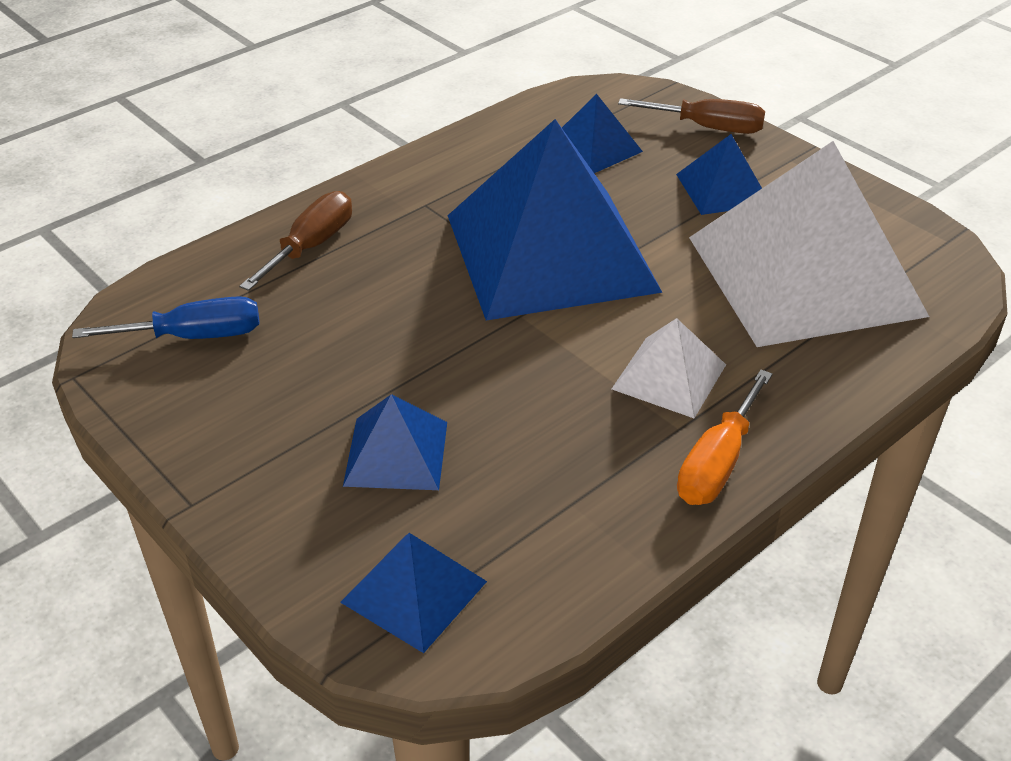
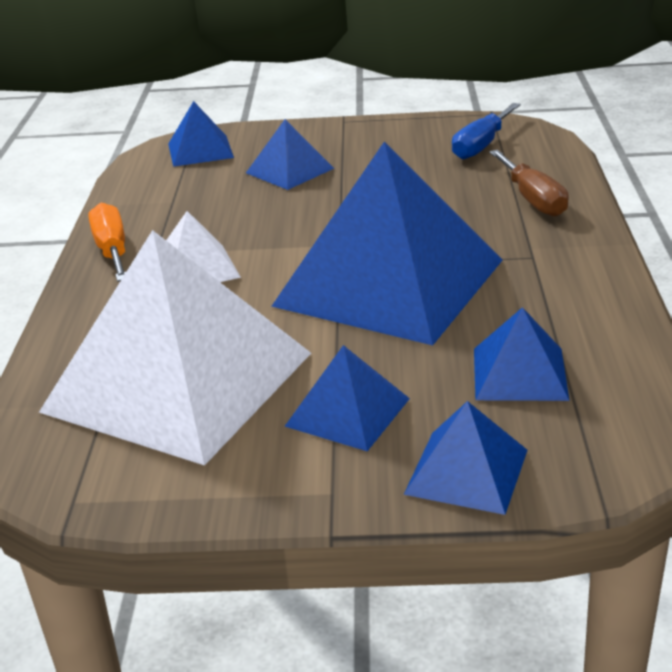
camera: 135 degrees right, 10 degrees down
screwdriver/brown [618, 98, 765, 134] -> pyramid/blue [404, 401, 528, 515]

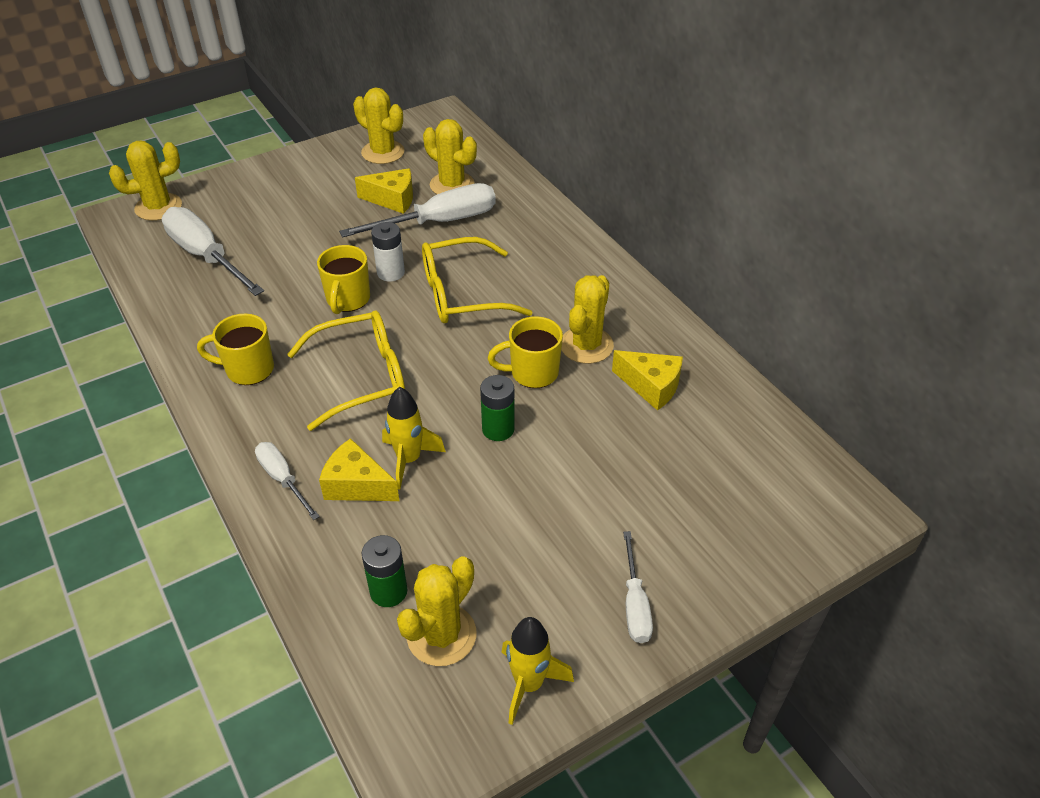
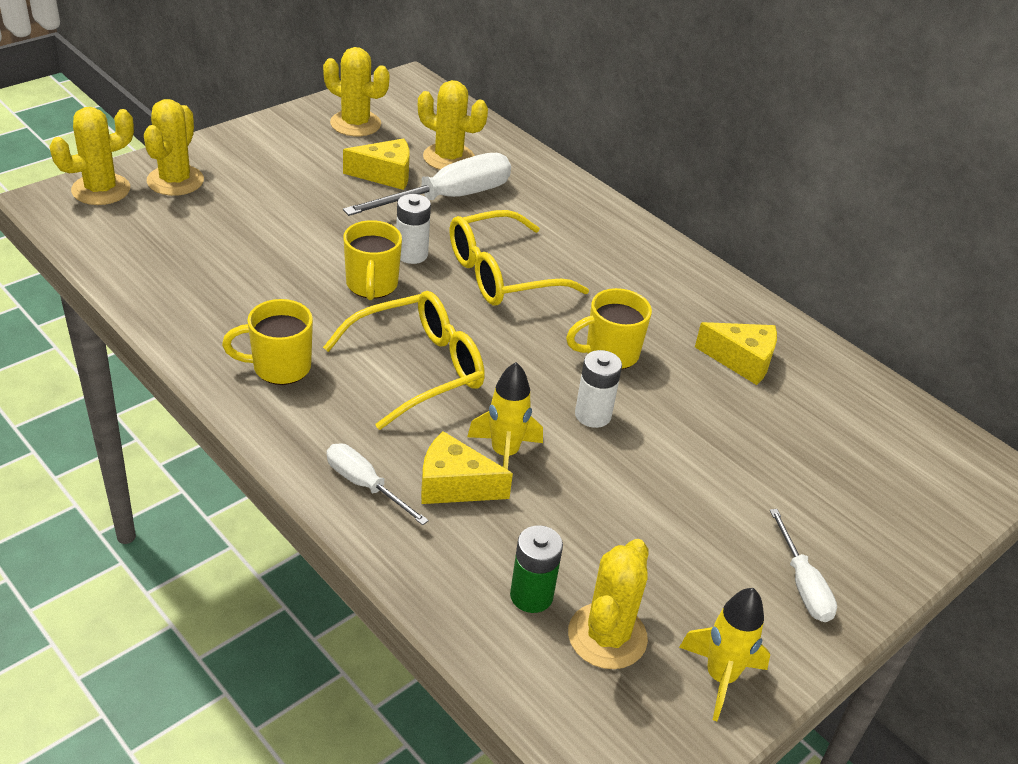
camera: 15 degrees left, 5 degrees down
cactus/yellow [561, 275, 614, 364] -> cactus/yellow [144, 99, 204, 196], moved
battery/green [480, 375, 515, 441] -> battery/white [575, 350, 622, 428]
screwdriver/white [162, 207, 264, 296] -> none

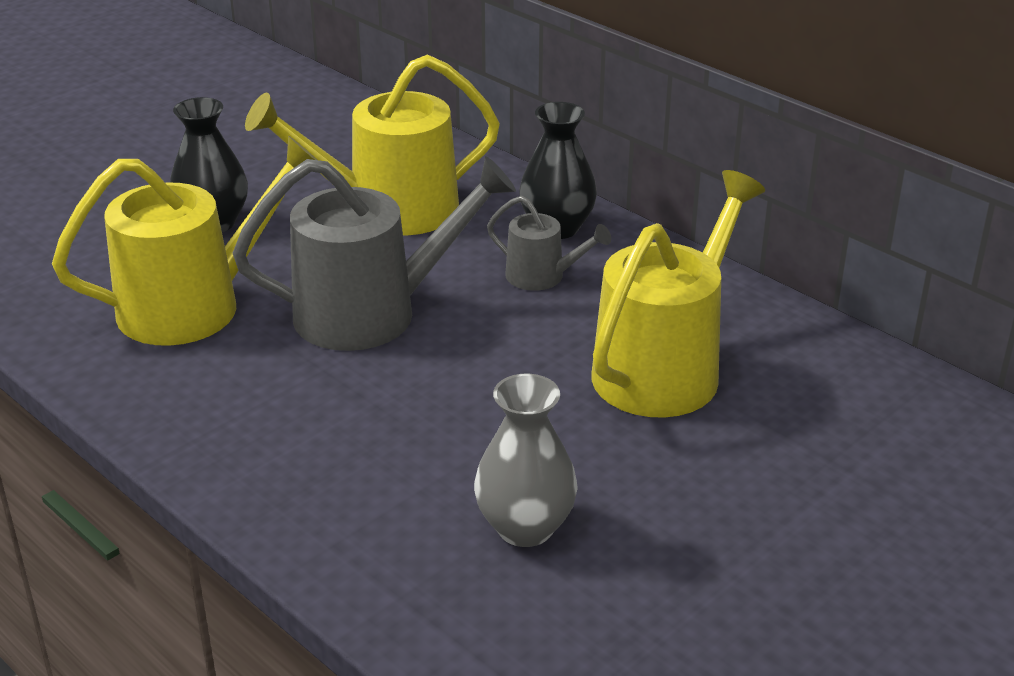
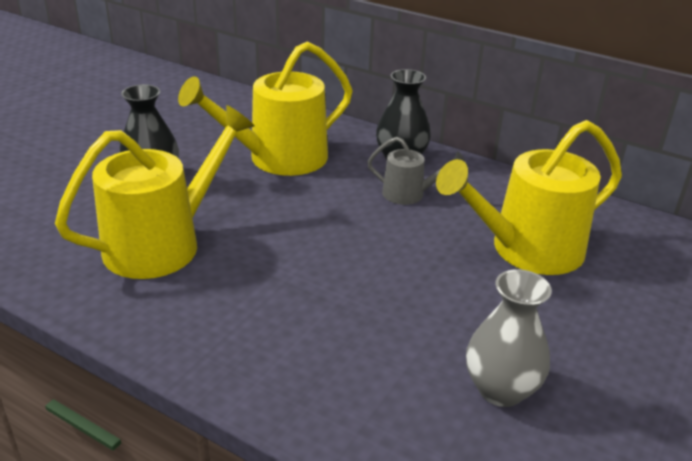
camera: 15 degrees left, 0 degrees up
watering can/yellow [592, 170, 765, 418] -> watering can/yellow [436, 120, 622, 275], 135 degrees counterclockwise
watering can/grey [233, 156, 516, 351] -> none

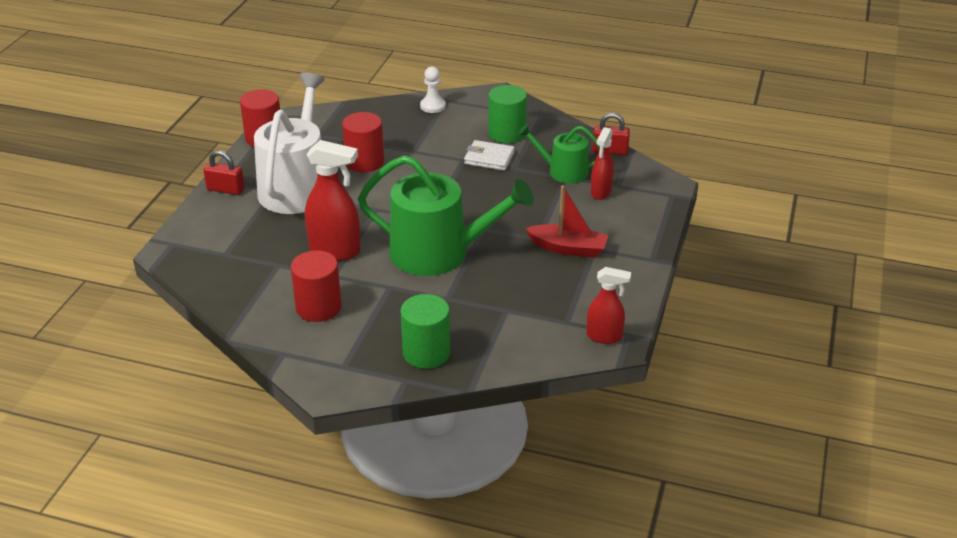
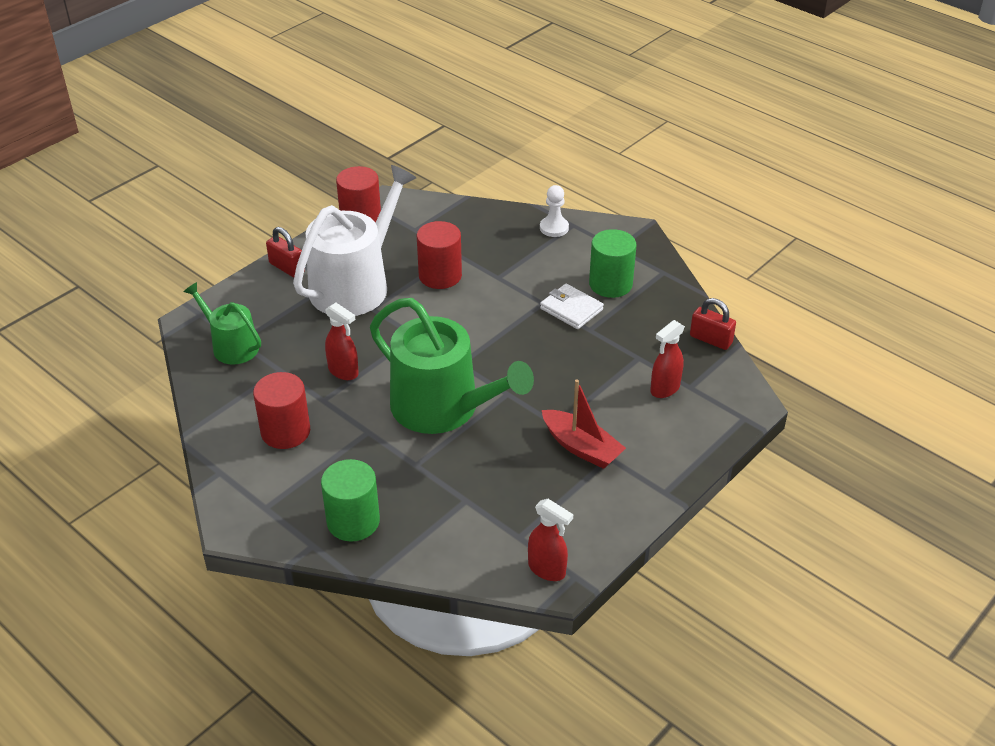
camera: 25 degrees right, 5 degrees up
watering can/green [518, 124, 600, 184] -> watering can/green [184, 282, 261, 365], moved
spray bottle/red [305, 140, 360, 261] -> spray bottle/red [325, 303, 359, 380], x0.62

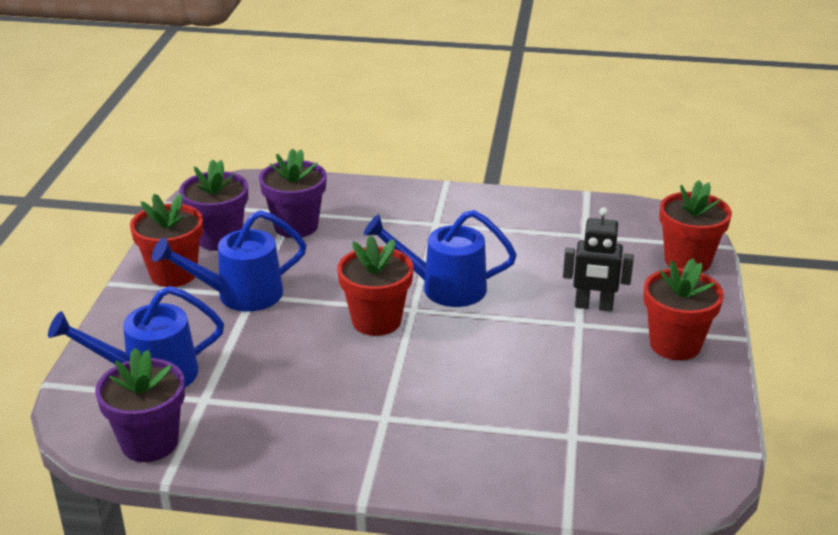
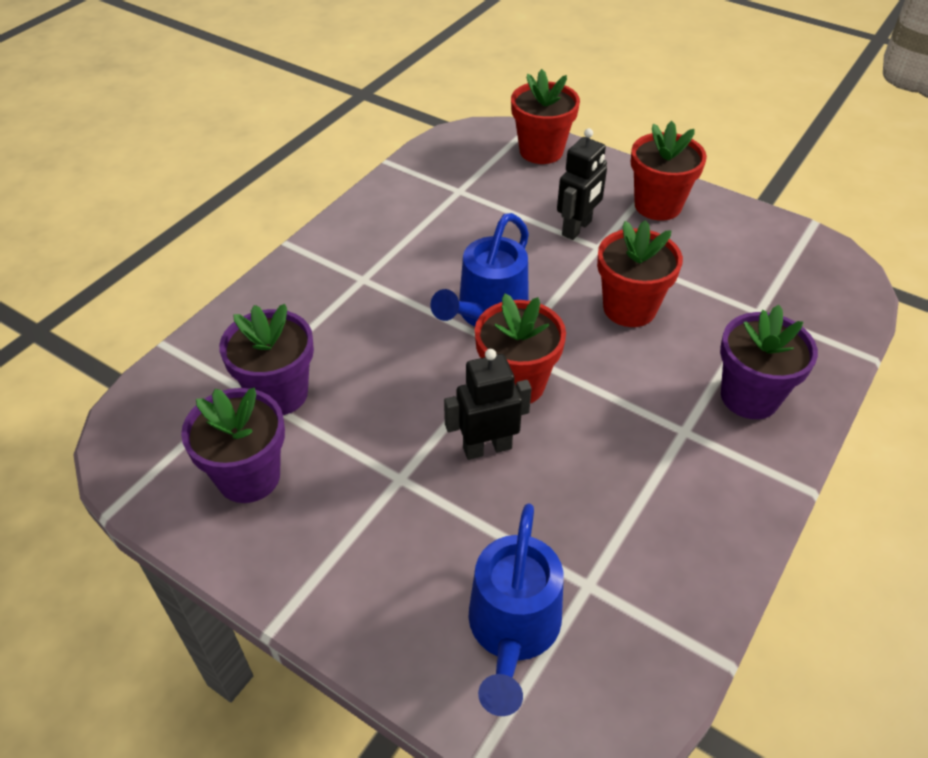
camera: 65 degrees left, 15 degrees up
none -> robot/black [444, 349, 532, 460]
flower pot/red [130, 194, 203, 287] -> flower pot/red [597, 220, 683, 327], moved
flower pot/purple [95, 348, 185, 462] -> flower pot/purple [720, 305, 818, 419], moved
watering can/blue [152, 210, 306, 312] -> none

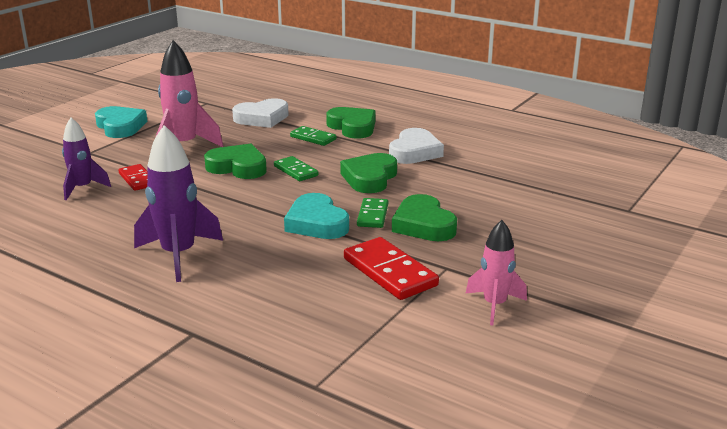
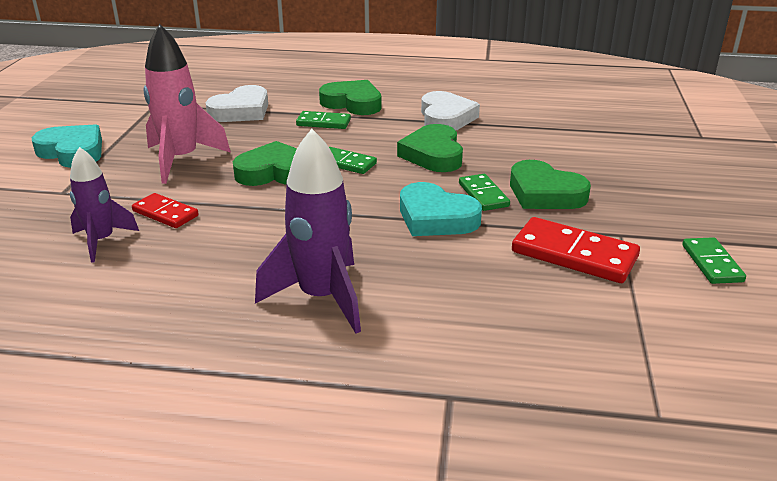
camera: 25 degrees left, 5 degrees up
rocket/pink [465, 220, 527, 326] -> domino/green [682, 237, 746, 284]

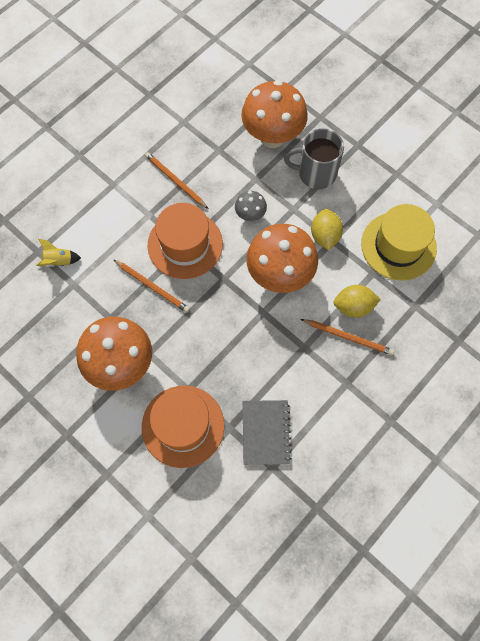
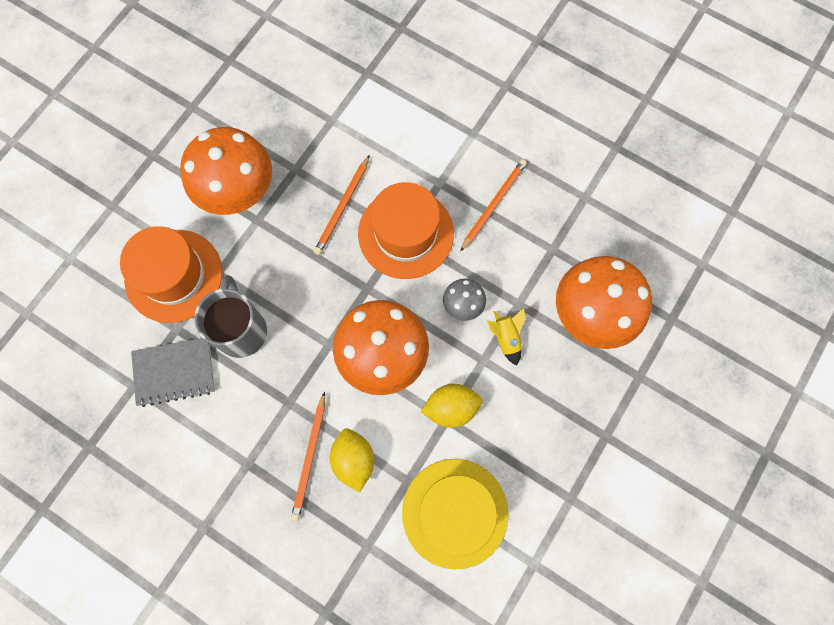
camera: 80 degrees right, 5 degrees up
mug/grey [284, 128, 344, 189] -> mug/grey [194, 275, 267, 358], moved
rocket/yellow [36, 239, 81, 266] -> rocket/yellow [487, 308, 526, 366], moved

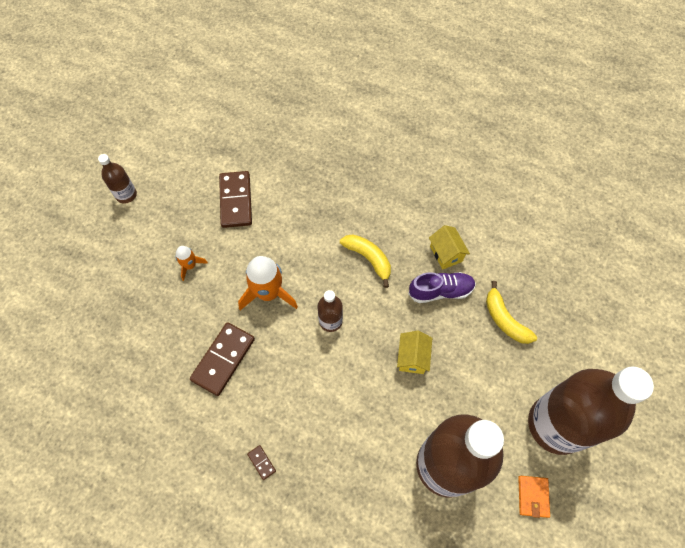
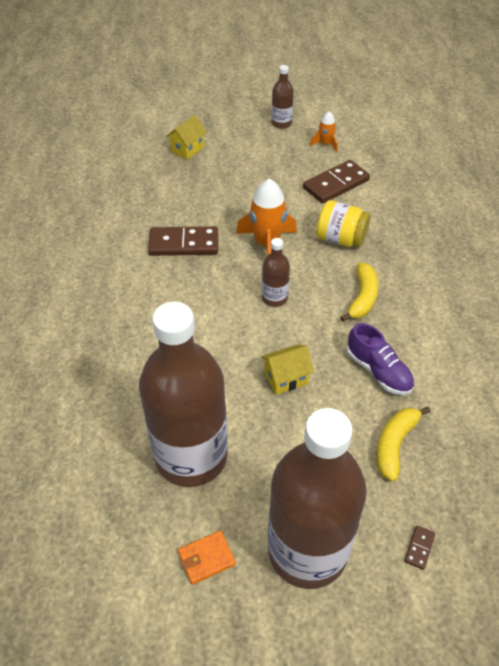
camera: 60 degrees right, 15 degrees down
house/yellow [429, 225, 470, 270] -> house/yellow [166, 115, 207, 160], moved
rocket/orange [175, 246, 208, 281] -> rocket/orange [310, 111, 338, 152], moved
none -> jar/yellow [316, 200, 371, 248]
domino/brown [247, 445, 276, 480] -> domino/brown [404, 525, 435, 570], moved

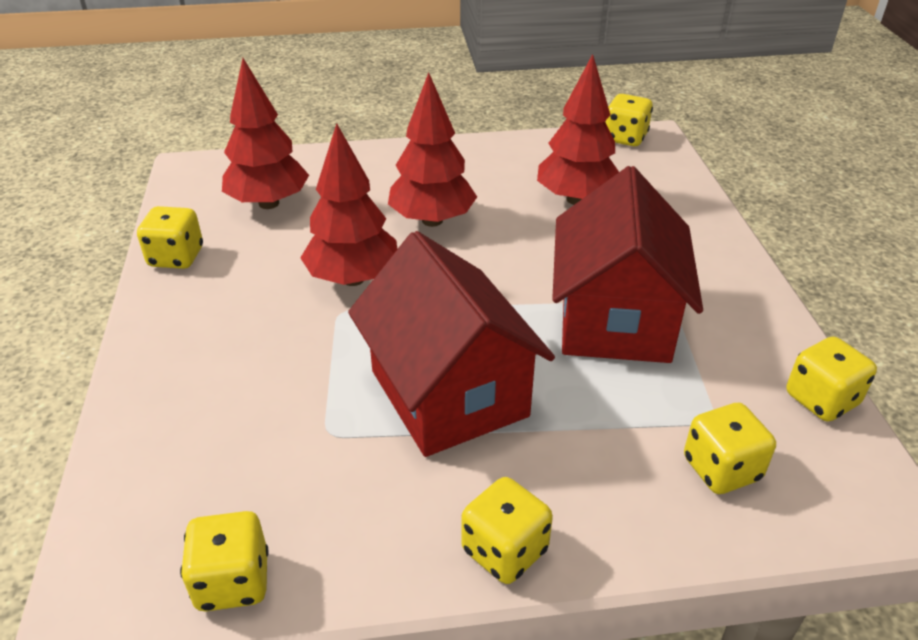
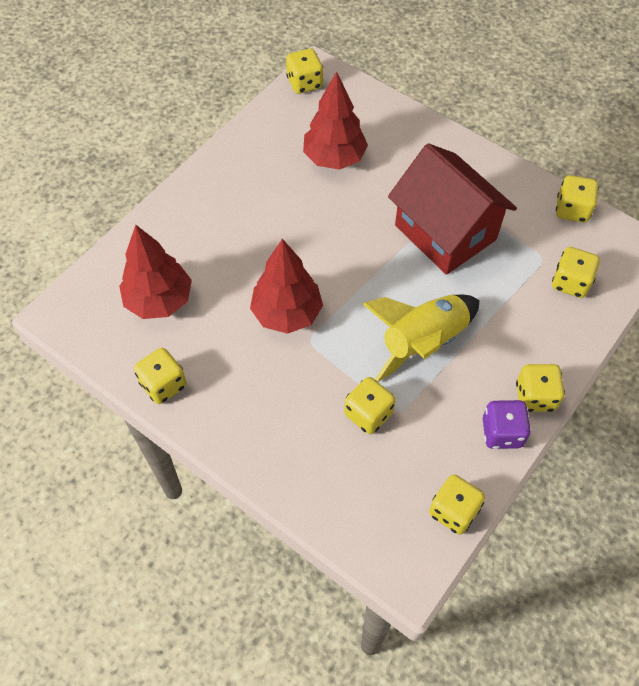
camera: 45 degrees left, 20 degrees up
none -> dice/yellow [344, 377, 396, 434]
house/red [348, 231, 555, 457] -> rocket/yellow [363, 295, 479, 382]
none -> dice/purple [483, 400, 531, 449]
tree/red [388, 72, 477, 227] -> none

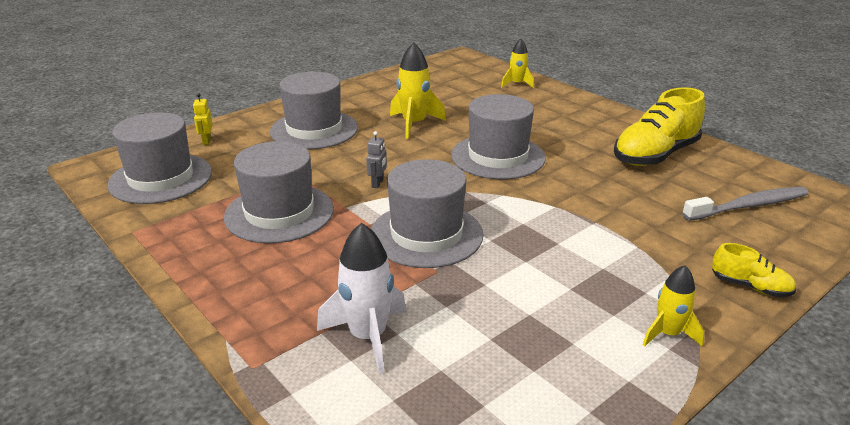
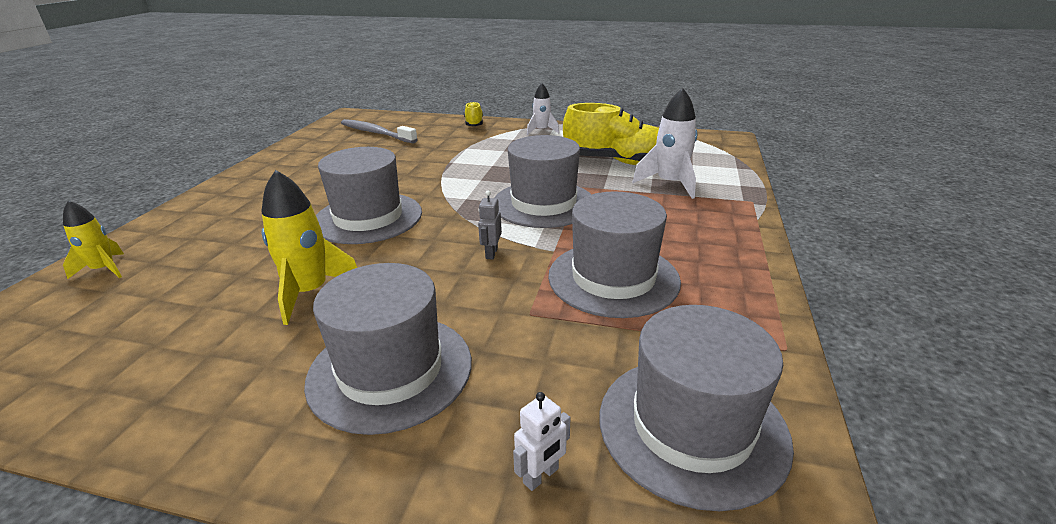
camera: 125 degrees left, 0 degrees up
robot/grey [366, 131, 387, 188] -> robot/grey [478, 191, 502, 260], 60 degrees counterclockwise
robot/yellow [193, 93, 213, 145] -> robot/white [513, 392, 571, 491]
rocket/yellow [643, 265, 704, 347] -> rocket/white [527, 83, 559, 135]
shoe/yellow [614, 87, 705, 166] -> shoe/yellow [563, 103, 659, 165], moved

